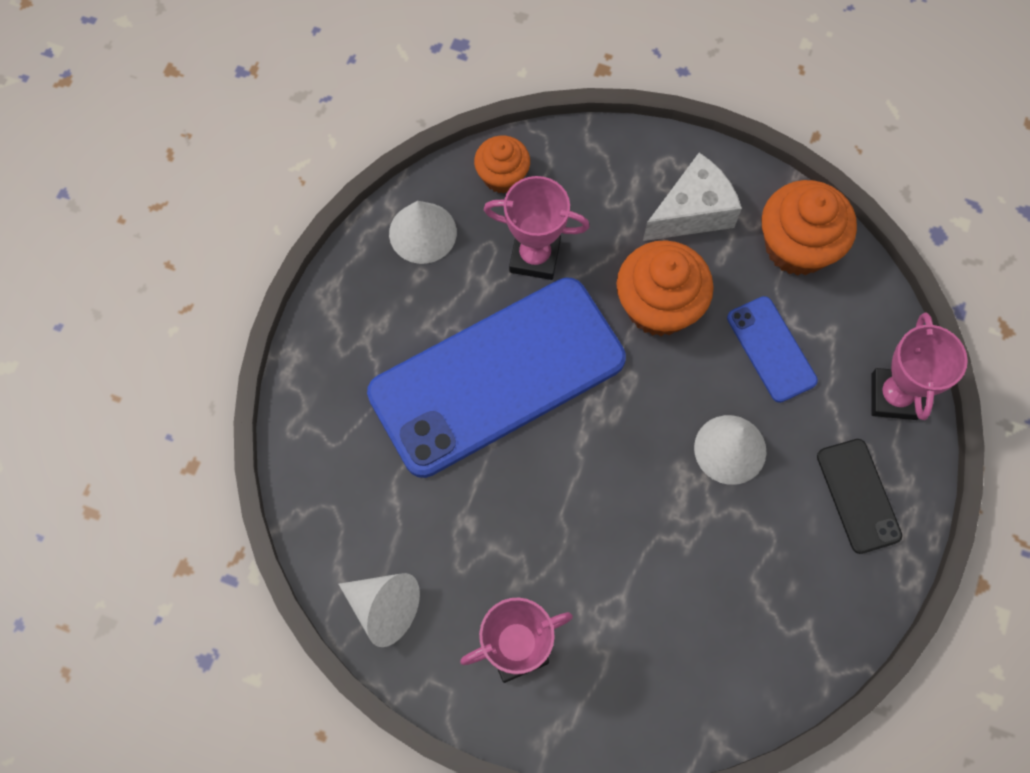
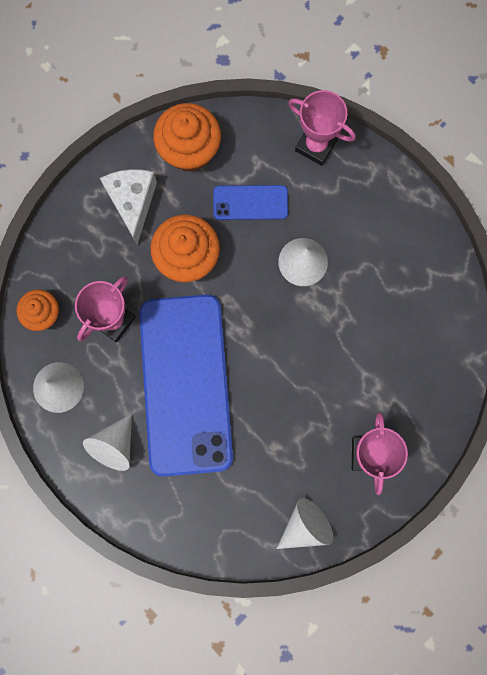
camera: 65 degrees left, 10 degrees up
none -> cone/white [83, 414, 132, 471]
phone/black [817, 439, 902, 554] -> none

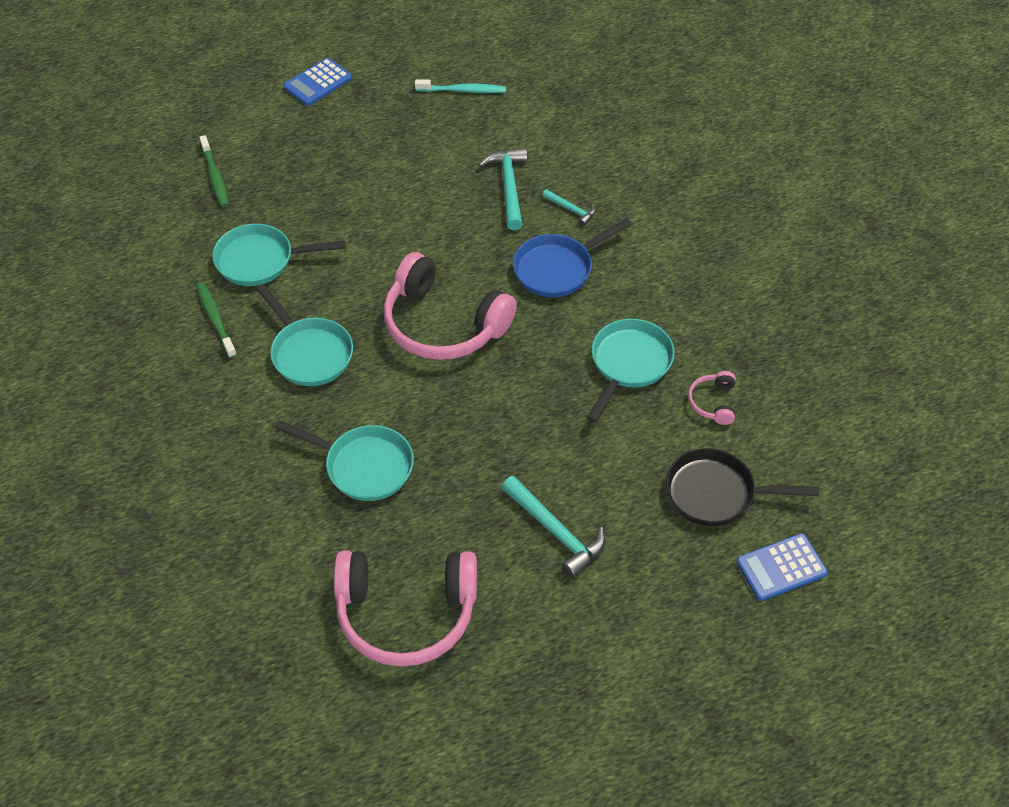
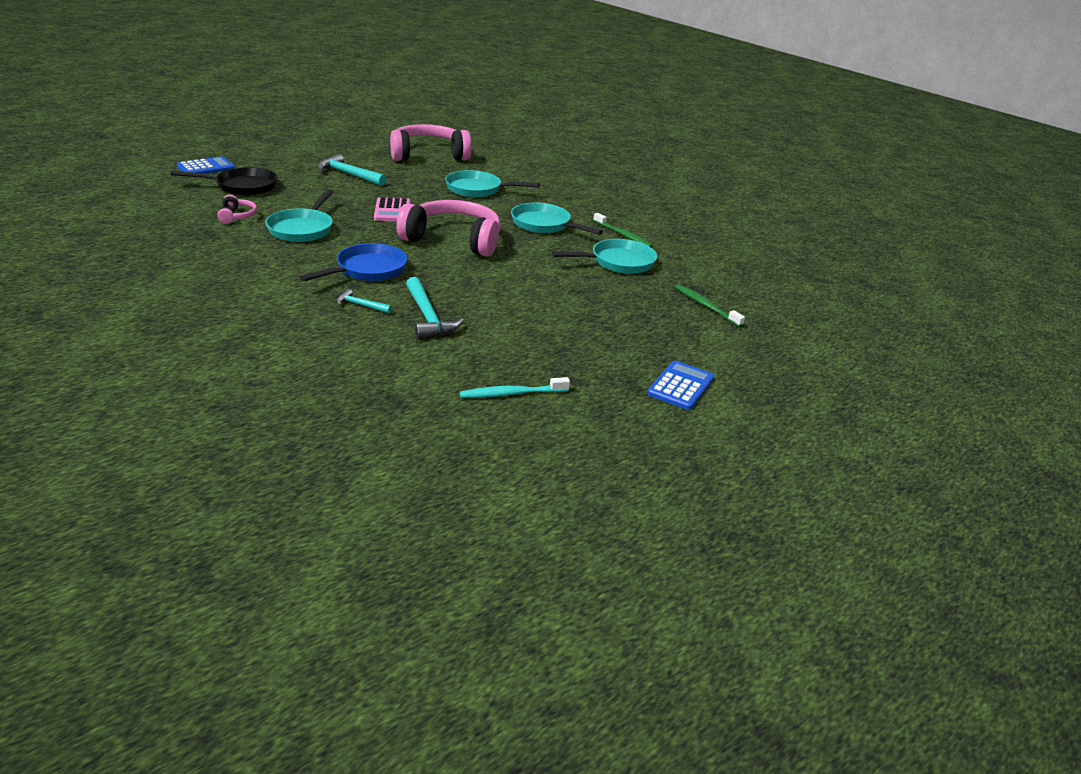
camera: 160 degrees right, 20 degrees down
none -> calculator/pink [374, 197, 411, 221]

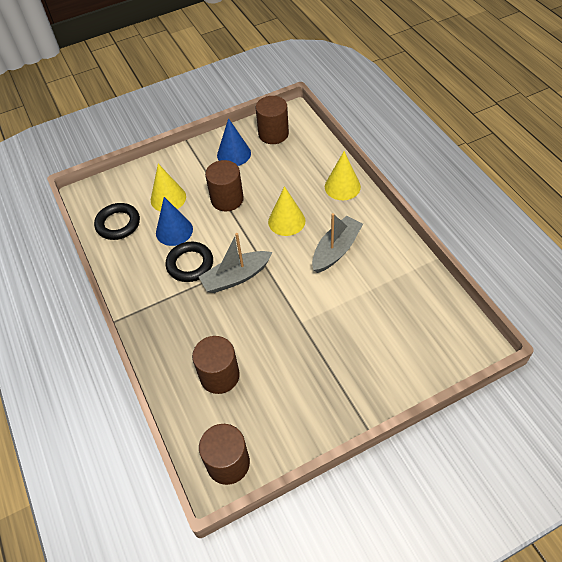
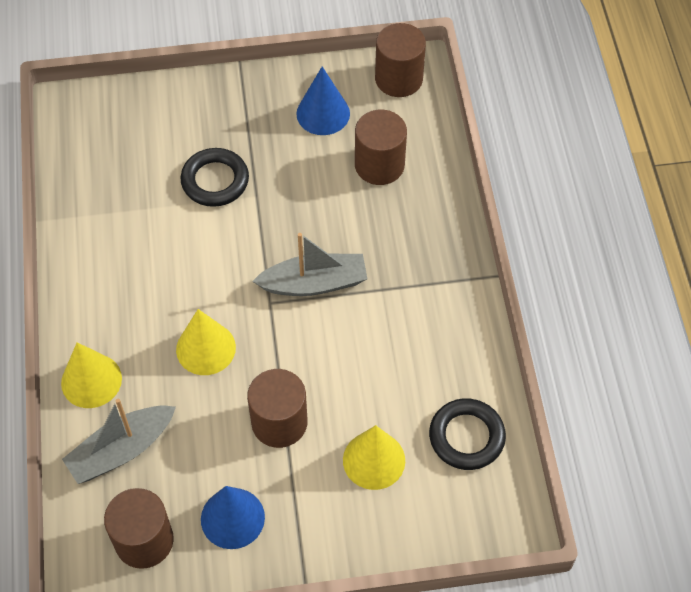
camera: 165 degrees left, 5 degrees up
boat/grey [312, 213, 363, 273] -> boat/grey [62, 399, 176, 484], moved
ring/black [166, 242, 213, 282] -> ring/black [180, 148, 249, 207], moved
cone/blue [156, 197, 193, 246] -> cone/blue [296, 67, 350, 135], moved

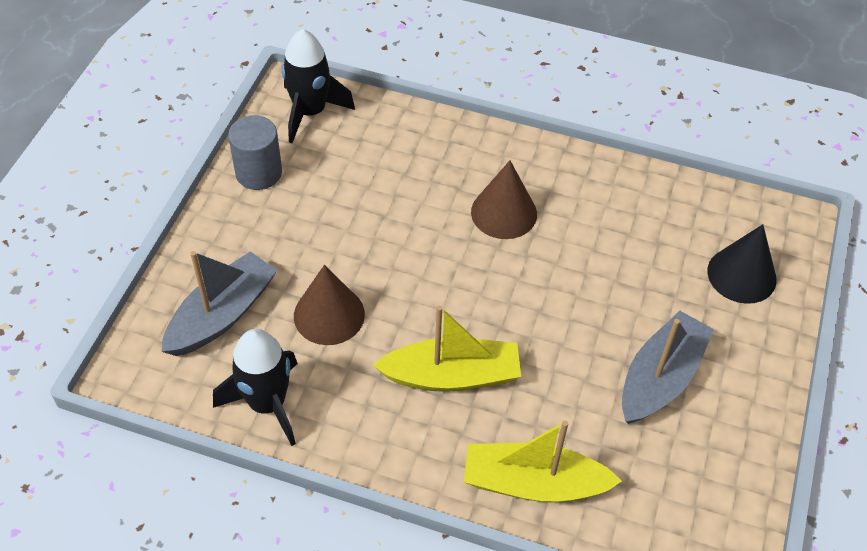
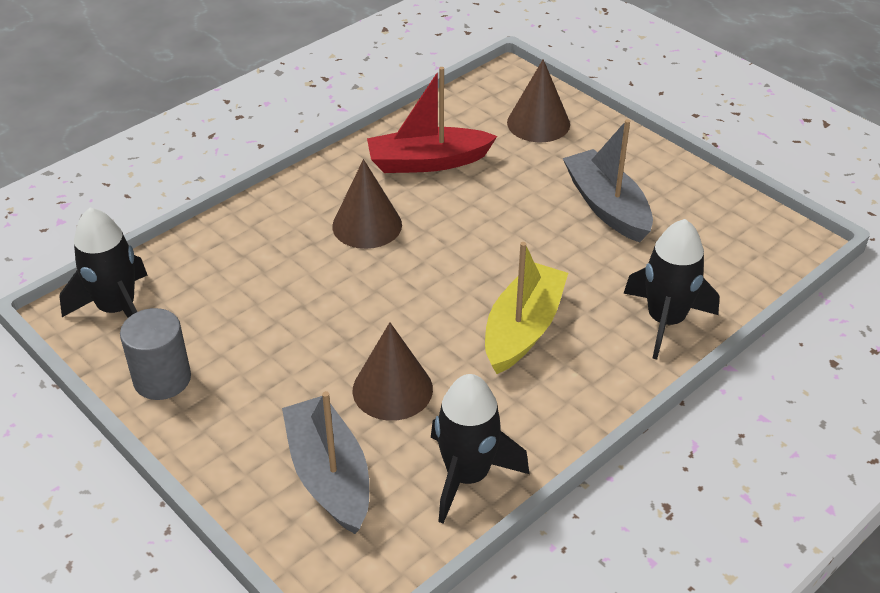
camera: 60 degrees left, 10 degrees down
none -> boat/red [367, 67, 497, 173]
cone/black [707, 224, 777, 304] -> cone/brown [507, 59, 570, 142]
boat/yellow [464, 421, 622, 502] -> rocket/black [623, 219, 719, 360]

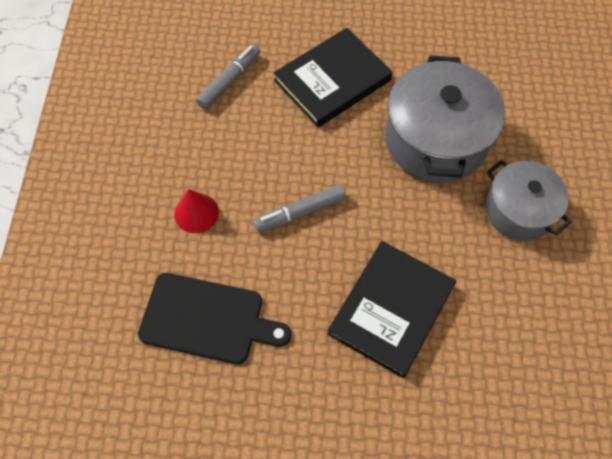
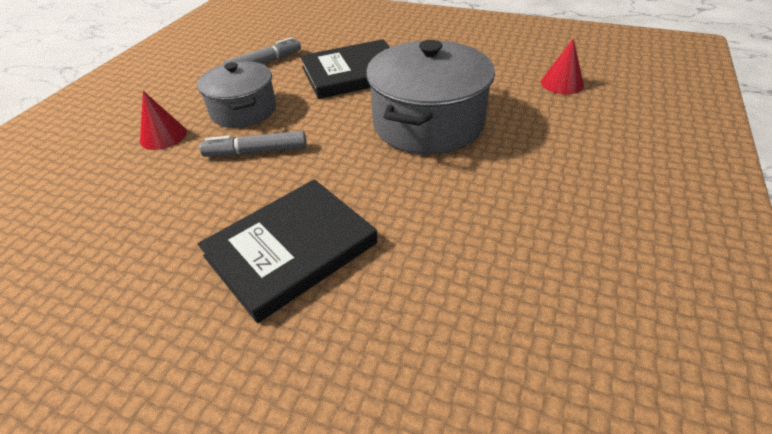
camera: 20 degrees right, 20 degrees down
pot/grey [485, 160, 571, 241] -> pot/grey [197, 61, 276, 128], moved
none -> cone/red [541, 38, 584, 94]
cutting board/black [138, 273, 291, 364] -> none

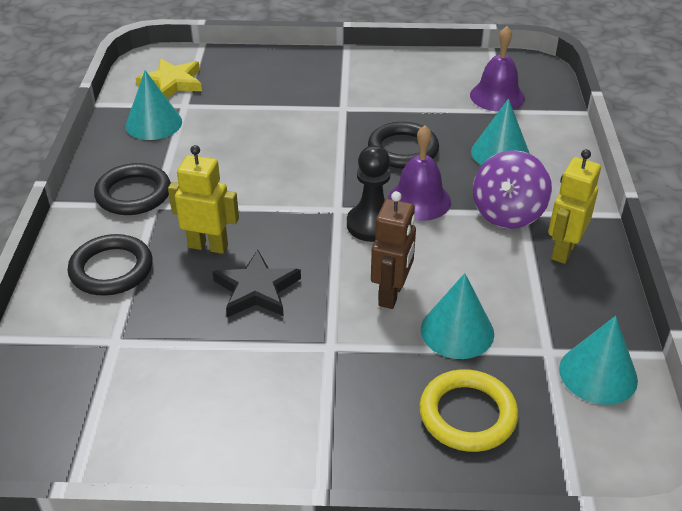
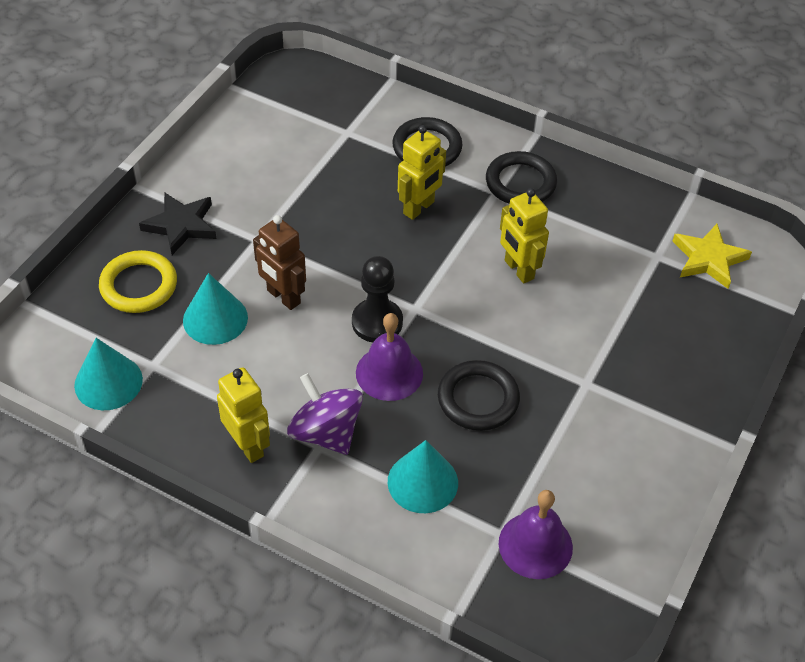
camera: 115 degrees right, 10 degrees up
star/black [213, 250, 301, 317] -> star/black [139, 192, 217, 255], moved
none -> robot/yellow [500, 188, 549, 283]
cone/turquoise [126, 70, 182, 140] -> none

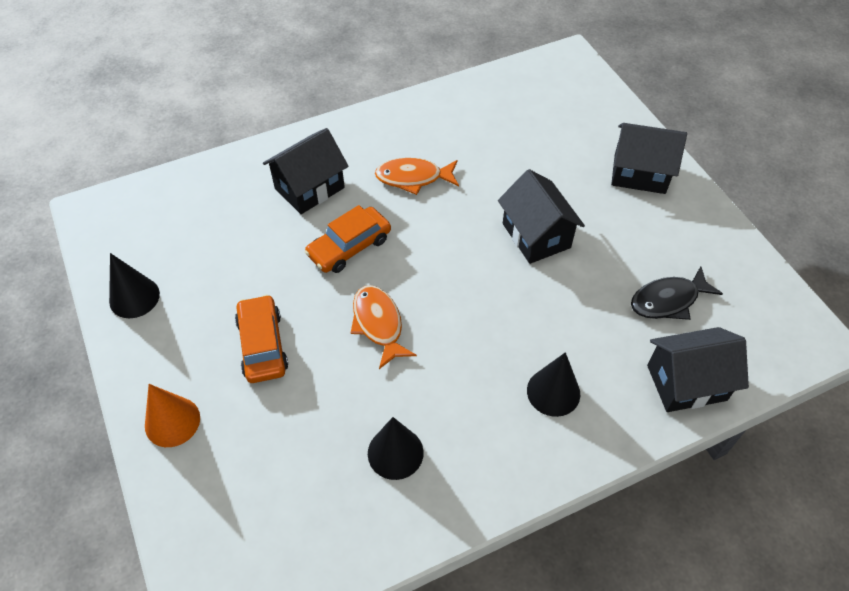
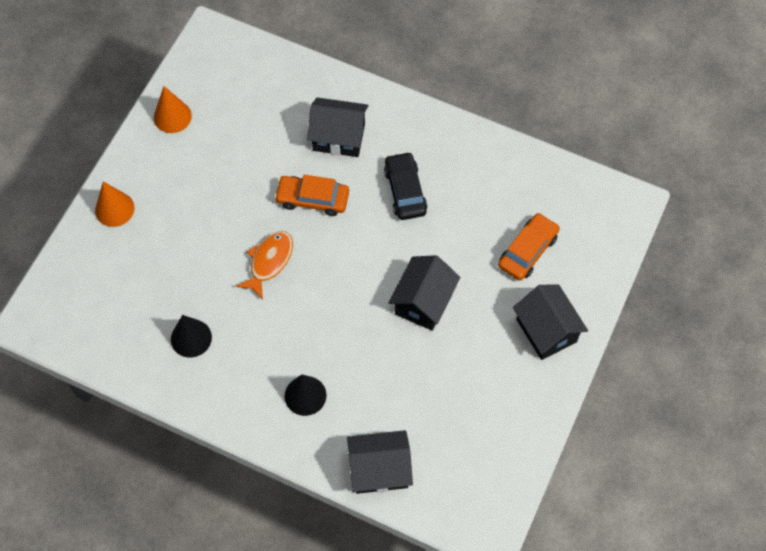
camera: 50 degrees right, 10 degrees up
cone/black [109, 253, 160, 318] -> cone/orange [154, 86, 192, 133]
house/black [647, 327, 749, 412] -> house/black [347, 430, 413, 494], 45 degrees counterclockwise
fish/orange [375, 158, 459, 195] -> car/black [384, 152, 427, 220]
car/orange [235, 295, 288, 383] -> car/orange [498, 213, 560, 281], moved
fish/black [631, 266, 723, 320] -> none

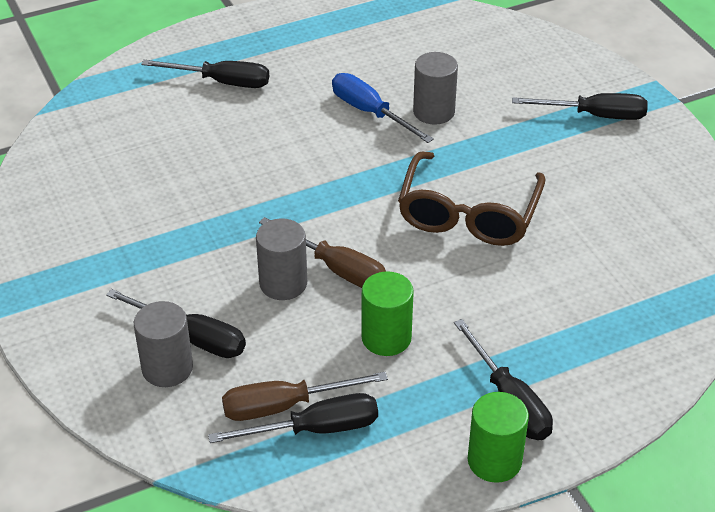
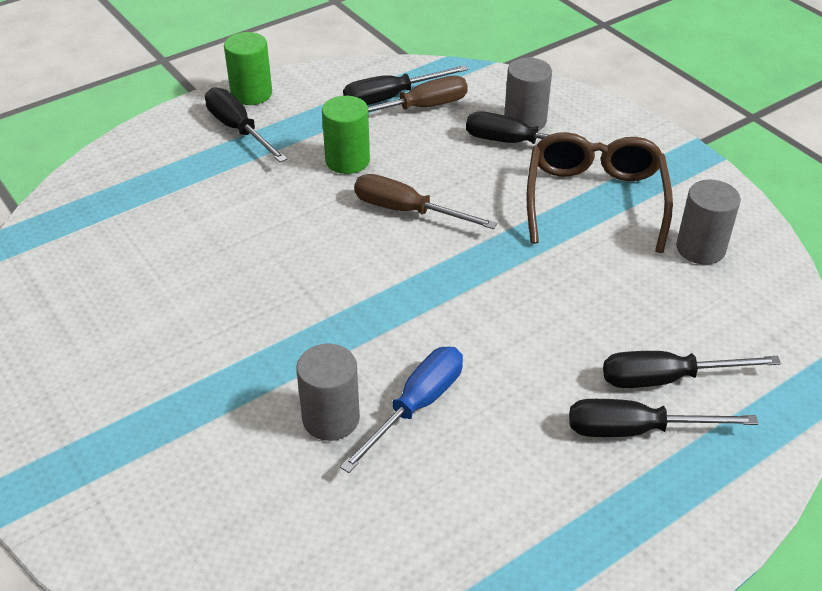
camera: 170 degrees right, 0 degrees up
screwdriver/blue [332, 73, 434, 143] -> screwdriver/blue [340, 347, 463, 473], 90 degrees counterclockwise
glasses/brown [398, 151, 546, 246] -> glasses/brown [526, 132, 673, 253], moved
screwdriver/black [512, 93, 648, 120] -> screwdriver/black [603, 351, 781, 388], moved
cylinder/grey [256, 218, 307, 300] -> cylinder/grey [676, 180, 741, 265], moved

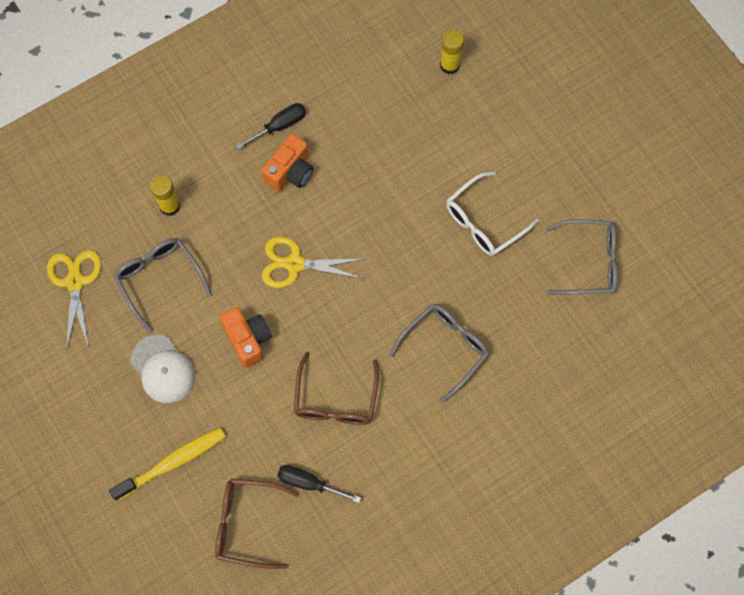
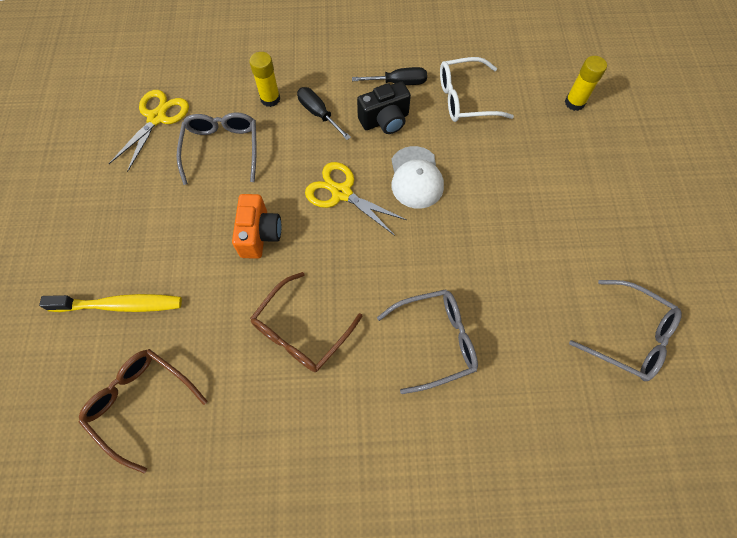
camera: 30 degrees right, 5 degrees down
screwdriver/black [277, 465, 361, 503] -> screwdriver/black [297, 87, 351, 140], moved
camera/orange [262, 134, 314, 192] -> camera/black [357, 81, 411, 134]
cap/white [131, 335, 196, 403] -> cap/white [391, 146, 444, 209], moved
glasses/white [446, 171, 540, 256] -> glasses/white [440, 57, 514, 122], moved

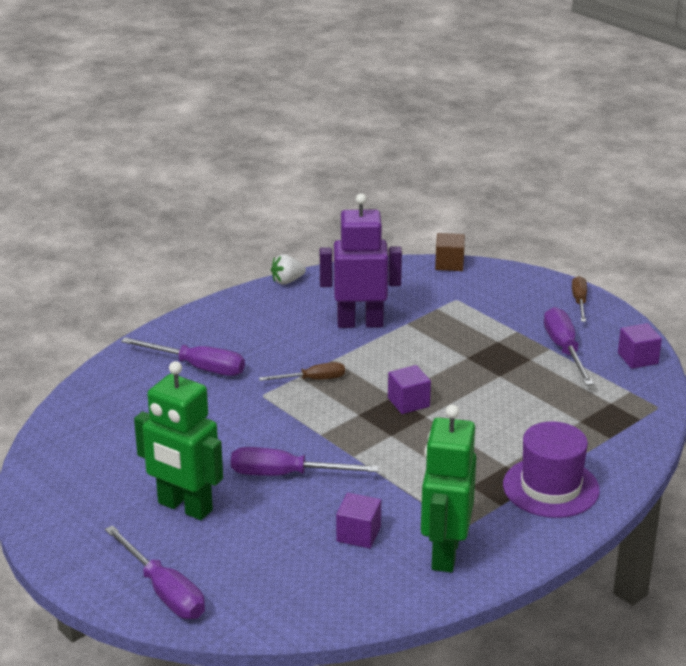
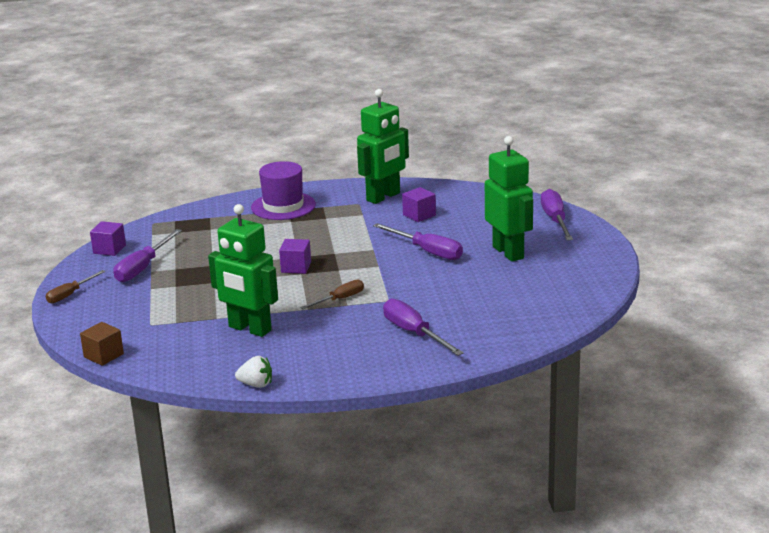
camera: 145 degrees left, 5 degrees down
robot/purple [320, 193, 402, 328] -> robot/green [208, 204, 278, 337]
screwdriver/brown [259, 362, 345, 381] -> screwdriver/brown [300, 280, 364, 309], 120 degrees clockwise

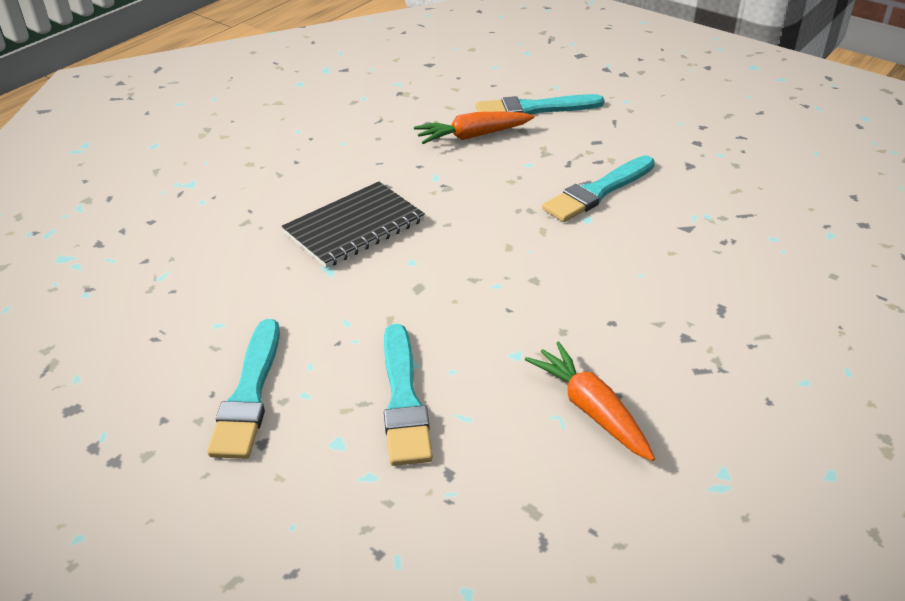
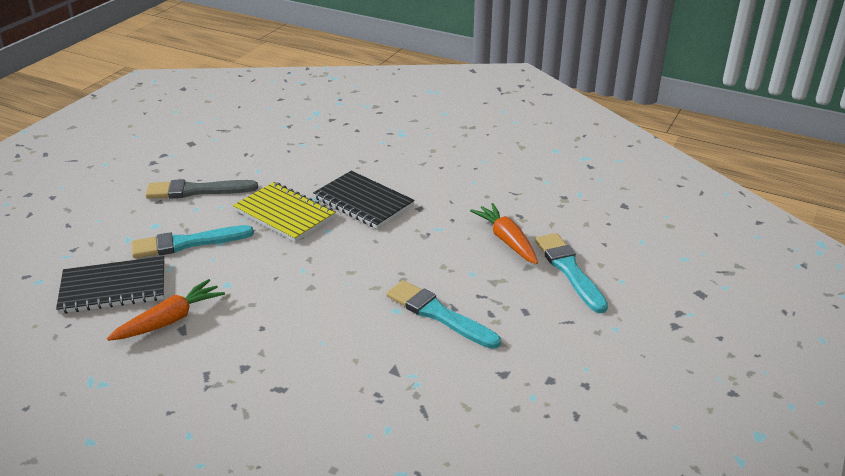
camera: 80 degrees right, 5 degrees down
none -> notebook/black [56, 256, 165, 314]
brush/turquoise [207, 319, 280, 459] -> brush/grey [145, 179, 258, 199]
none -> notebook/yellow [233, 182, 336, 242]

